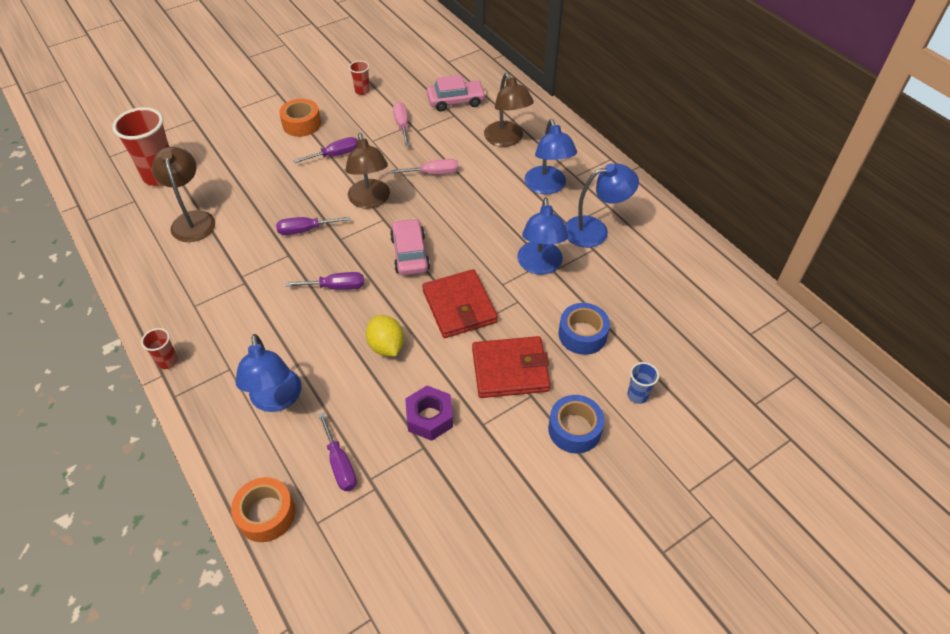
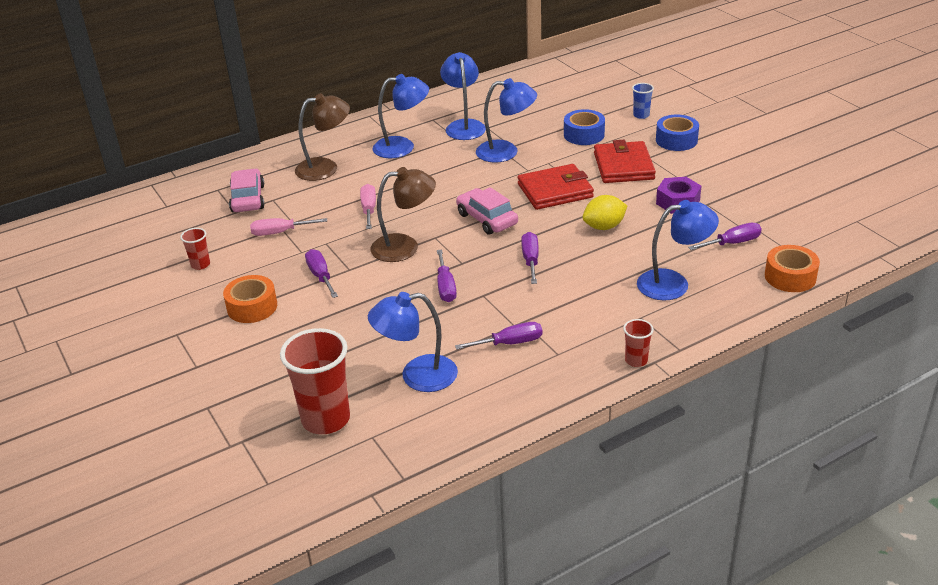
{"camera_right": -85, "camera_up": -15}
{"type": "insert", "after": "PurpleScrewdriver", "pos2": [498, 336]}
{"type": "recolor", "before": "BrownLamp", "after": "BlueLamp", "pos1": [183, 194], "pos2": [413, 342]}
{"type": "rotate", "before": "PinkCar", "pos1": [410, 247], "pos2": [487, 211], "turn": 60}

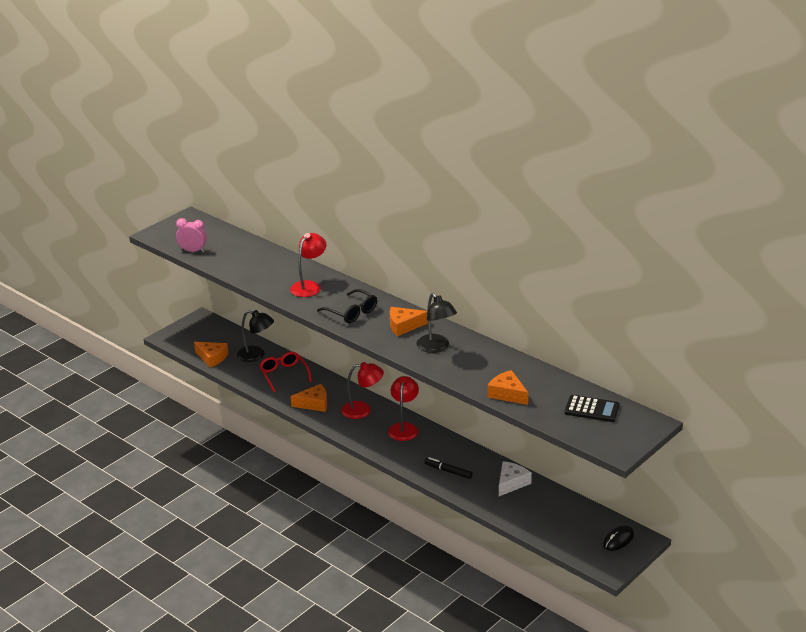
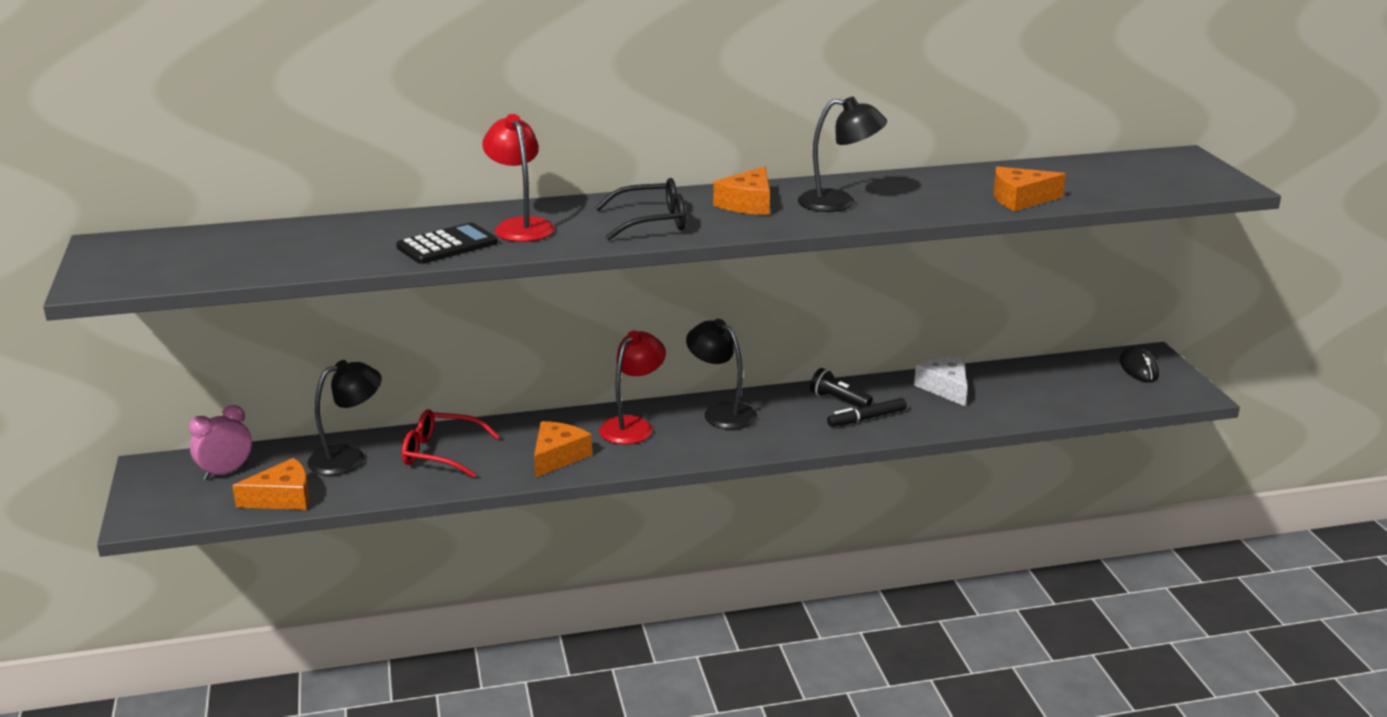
{"camera_right": -55, "camera_up": -5}
{"type": "insert", "after": "BlackFlashlight", "pos2": [841, 388]}
{"type": "move", "before": "PinkClock", "pos1": [191, 235], "pos2": [220, 442]}
{"type": "move", "before": "BlackCalculator", "pos1": [592, 408], "pos2": [447, 243]}
{"type": "recolor", "before": "RedLamp", "after": "BlackLamp", "pos1": [403, 408], "pos2": [721, 374]}

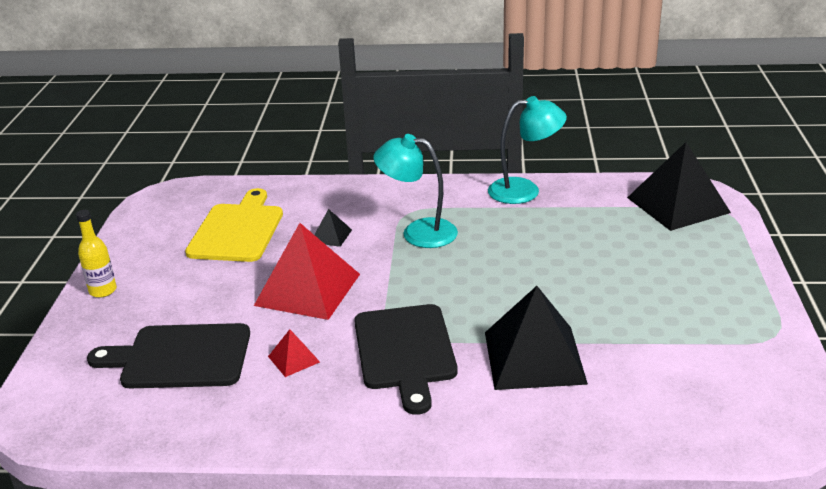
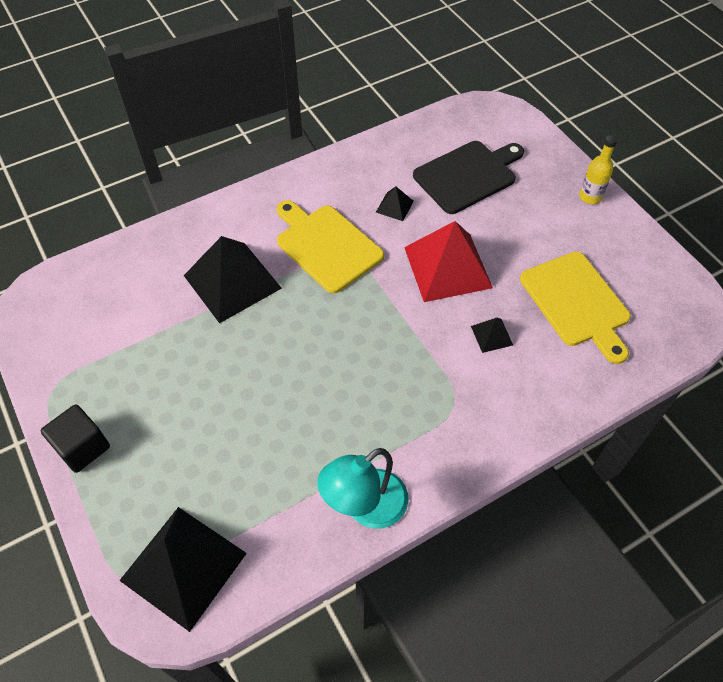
{"camera_right": 145, "camera_up": 25}
{"type": "delete", "before": "TurquoiseLamp", "pos1": [416, 191]}
{"type": "insert", "after": "BlackCube", "pos2": [75, 438]}
{"type": "recolor", "before": "RedPyramid", "after": "BlackPyramid", "pos1": [294, 353], "pos2": [395, 204]}
{"type": "recolor", "before": "BlackCuttingBoard", "after": "YellowCuttingBoard", "pos1": [406, 359], "pos2": [330, 246]}

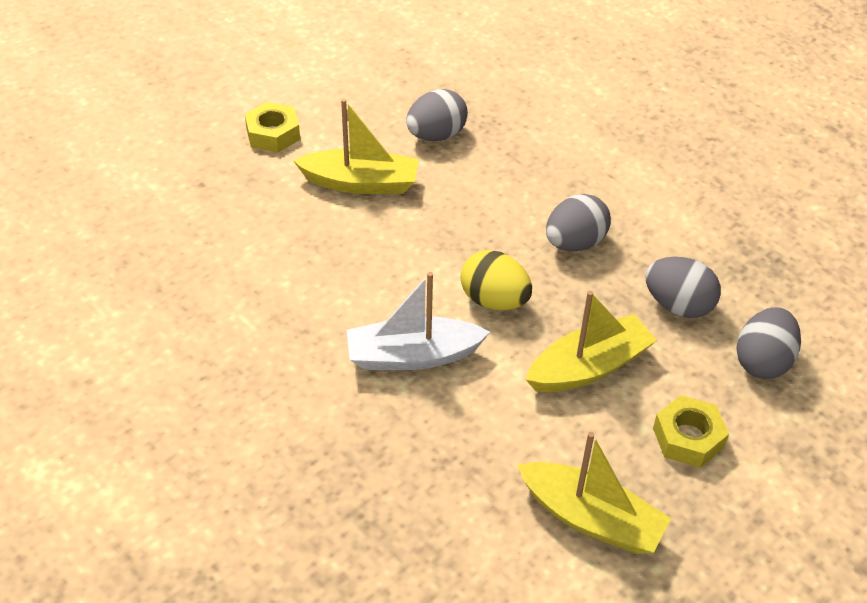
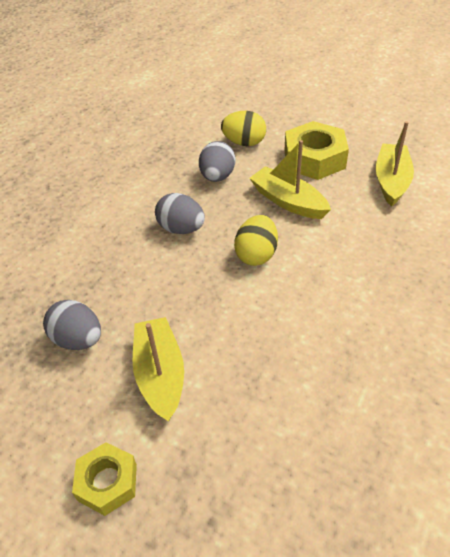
{"camera_right": -105, "camera_up": 0}
{"type": "delete", "before": "WhiteBoat", "pos1": [418, 321]}
{"type": "recolor", "before": "GreyEgg", "after": "YellowEgg", "pos1": [768, 343], "pos2": [243, 128]}
{"type": "resize", "before": "YellowNut", "pos1": [691, 431], "pos2": [317, 150], "scale": 1.66}

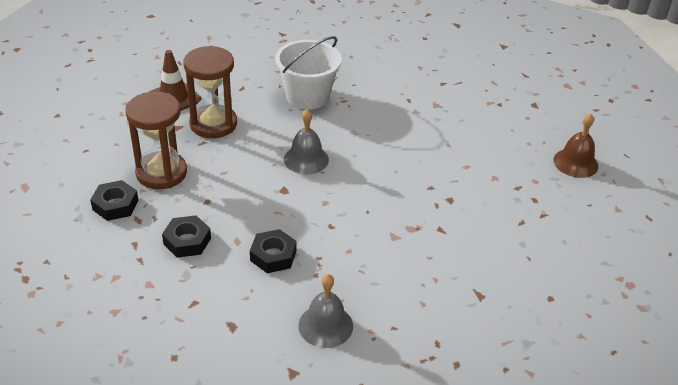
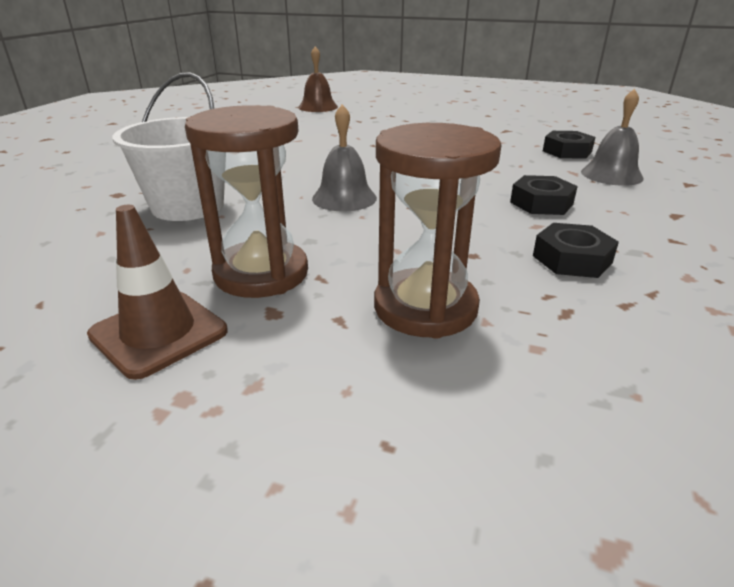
{"camera_right": -95, "camera_up": -10}
{"type": "move", "before": "BlackNut", "pos1": [114, 200], "pos2": [569, 145]}

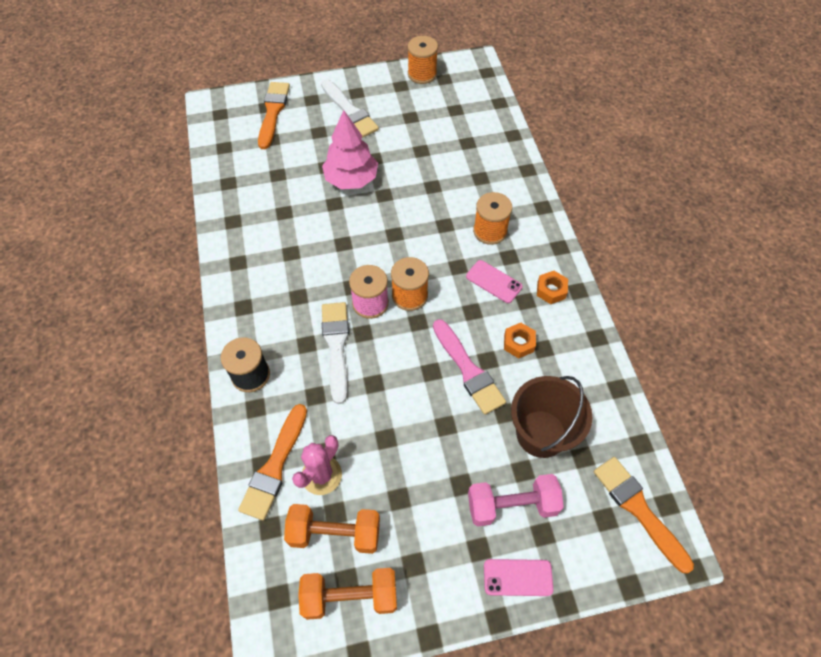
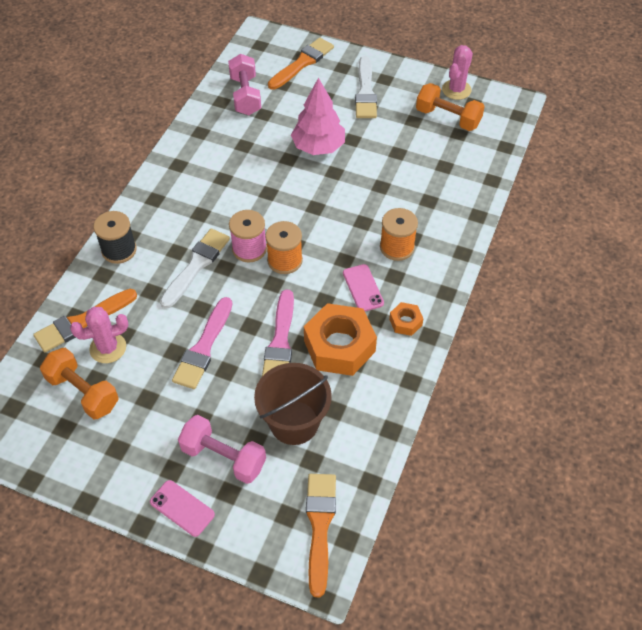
{"camera_right": 35, "camera_up": -5}
{"type": "insert", "after": "PinkBrush", "pos2": [202, 343]}
{"type": "insert", "after": "PinkDumbbell", "pos2": [244, 84]}
{"type": "move", "before": "OrangeDumbbell", "pos1": [347, 594], "pos2": [450, 107]}
{"type": "replace", "before": "OrangeSpool", "after": "PinkCactus", "pos1": [423, 60], "pos2": [457, 72]}
{"type": "resize", "before": "OrangeNut", "pos1": [520, 340], "pos2": [340, 339], "scale": 2.12}

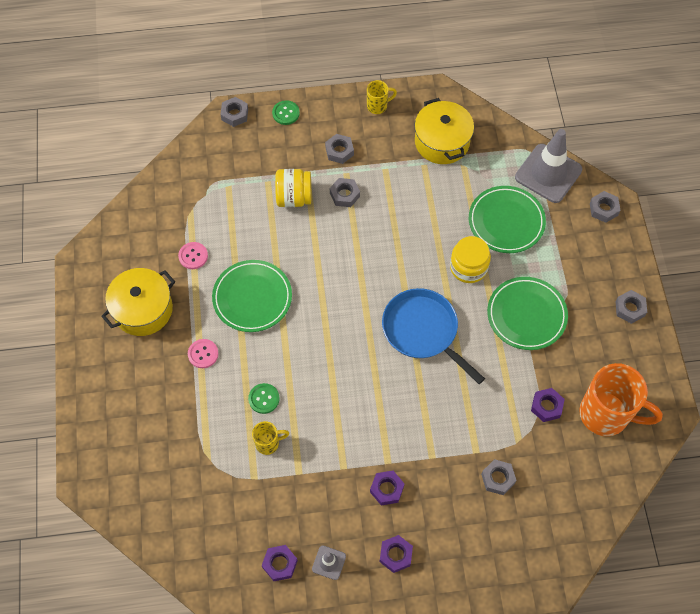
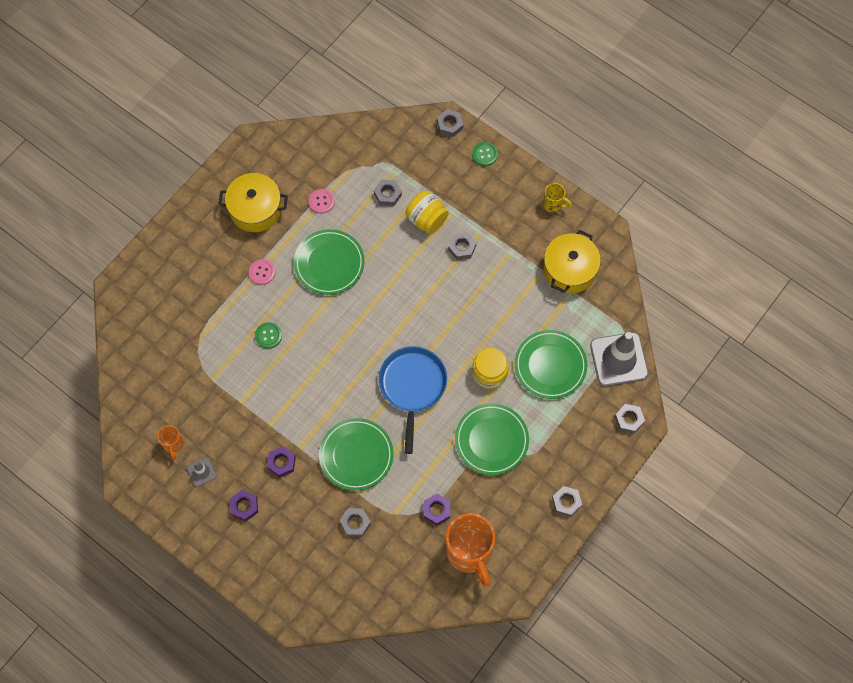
{"camera_right": 45, "camera_up": 5}
{"type": "delete", "before": "YellowMug", "pos1": [270, 438]}
{"type": "insert", "after": "GreenPlate", "pos2": [356, 454]}
{"type": "move", "before": "GreyNut", "pos1": [339, 149], "pos2": [388, 193]}
{"type": "replace", "before": "PurpleNut", "after": "OrangeMug", "pos1": [279, 563], "pos2": [170, 442]}

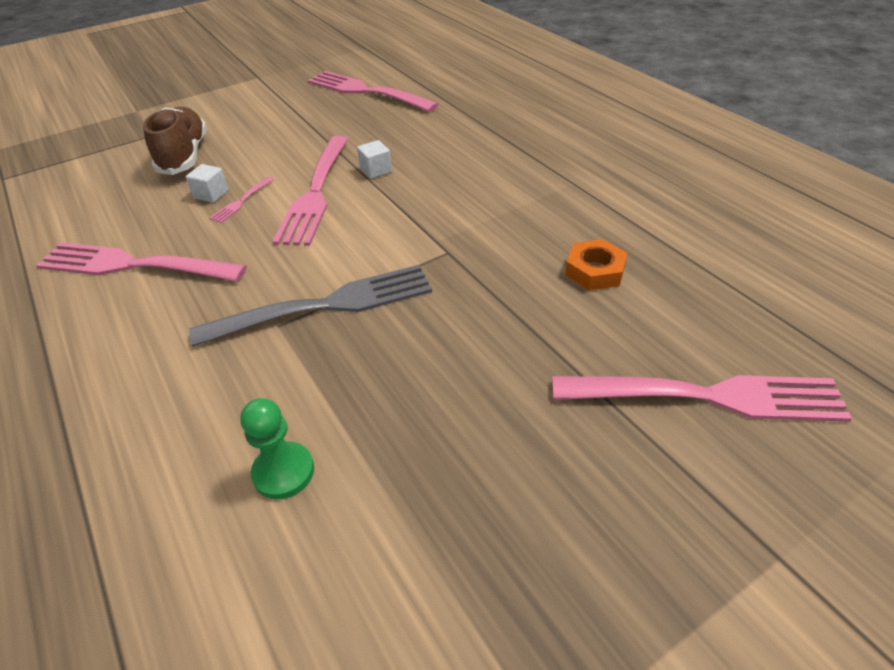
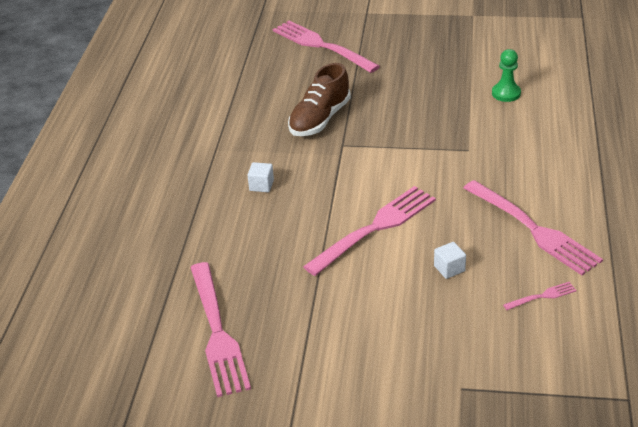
{"camera_right": -140, "camera_up": -5}
{"type": "delete", "before": "GreyFork", "pos1": [310, 306]}
{"type": "delete", "before": "OrangeNut", "pos1": [596, 265]}
{"type": "move", "before": "BrownShoe", "pos1": [175, 141], "pos2": [319, 99]}
{"type": "move", "before": "PinkFork", "pos1": [242, 200], "pos2": [540, 296]}
{"type": "move", "before": "WhiteCube", "pos1": [374, 159], "pos2": [261, 177]}

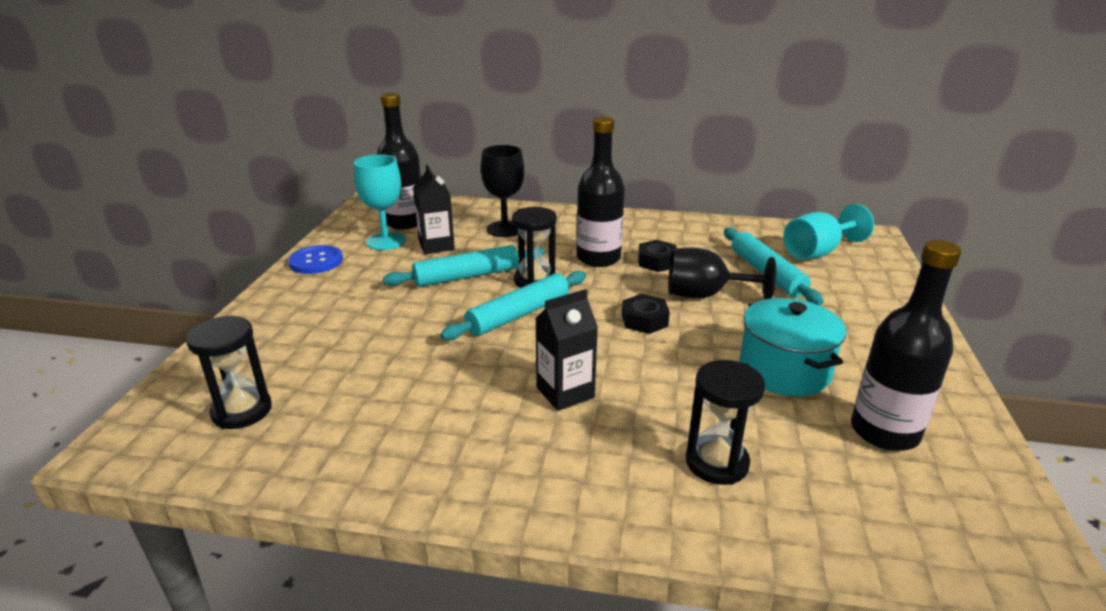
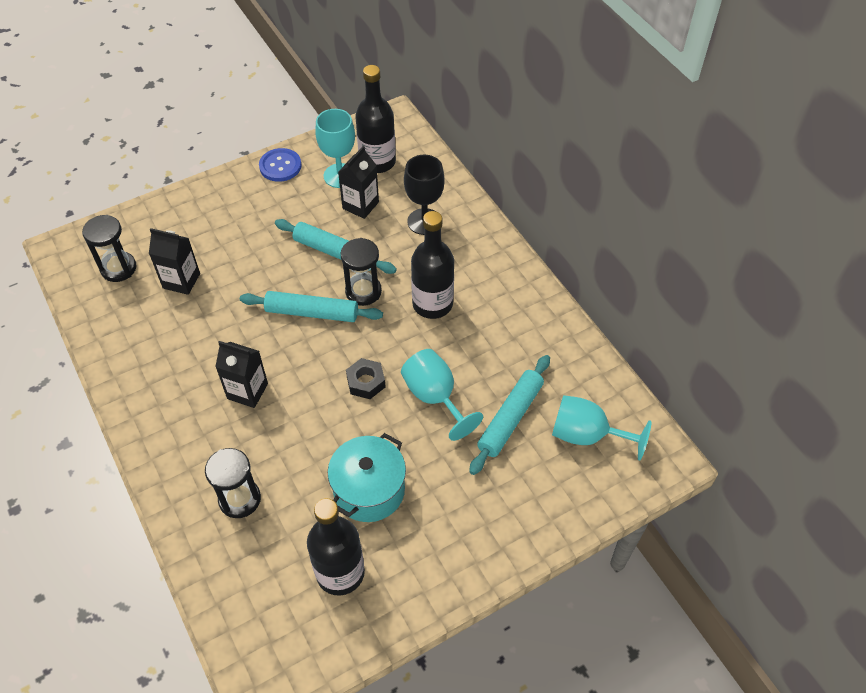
{"camera_right": 50, "camera_up": 25}
{"type": "delete", "before": "BlackNut", "pos1": [657, 256]}
{"type": "insert", "after": "BlackCarton", "pos2": [174, 261]}
{"type": "recolor", "before": "BlackGoblet", "after": "TurquoiseGoblet", "pos1": [722, 274], "pos2": [442, 395]}

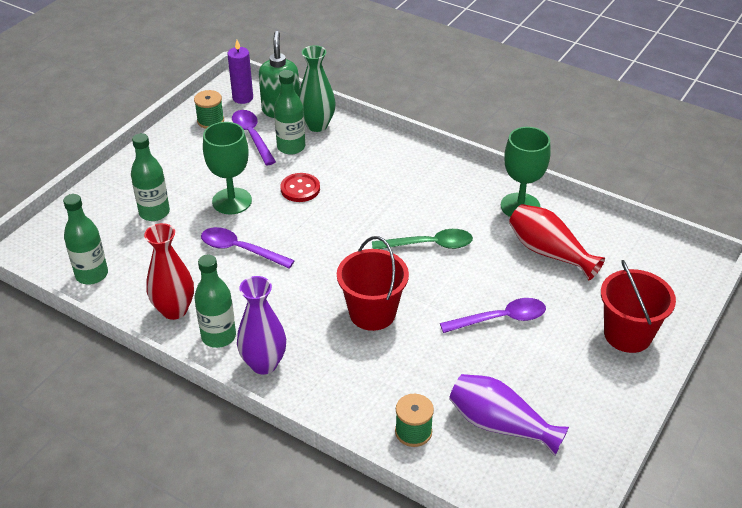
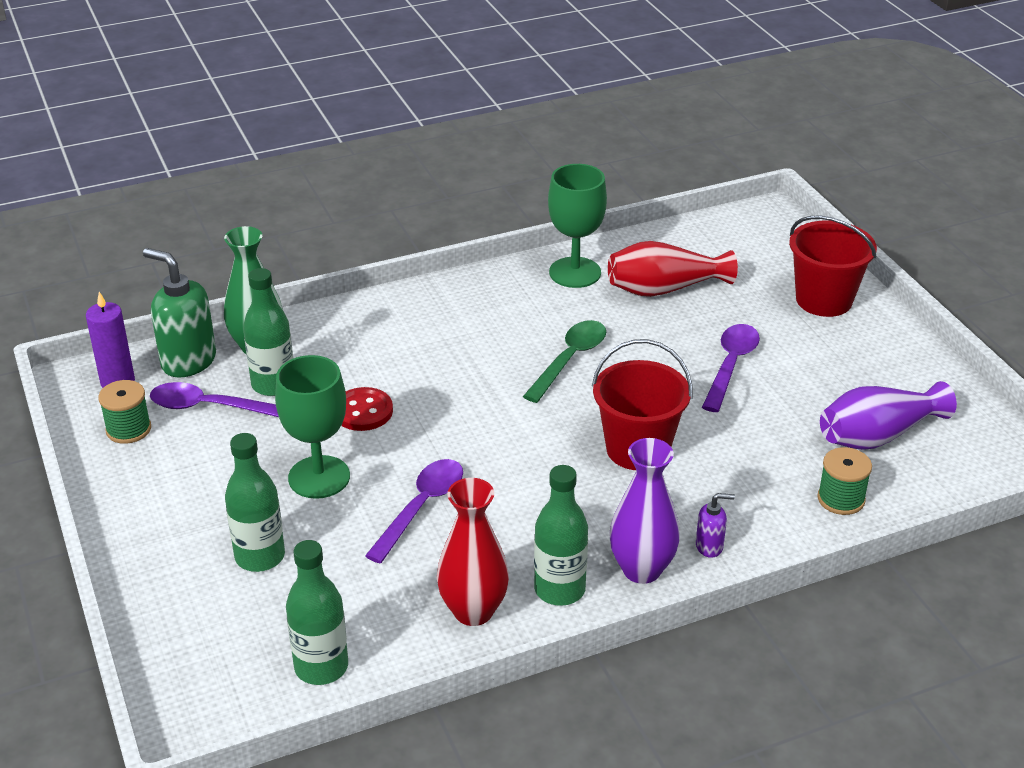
{"camera_right": -55, "camera_up": -5}
{"type": "insert", "after": "PurpleSoapDispenser", "pos2": [715, 525]}
{"type": "rotate", "before": "PurpleSpoon", "pos1": [248, 247], "pos2": [414, 511], "turn": 150}

